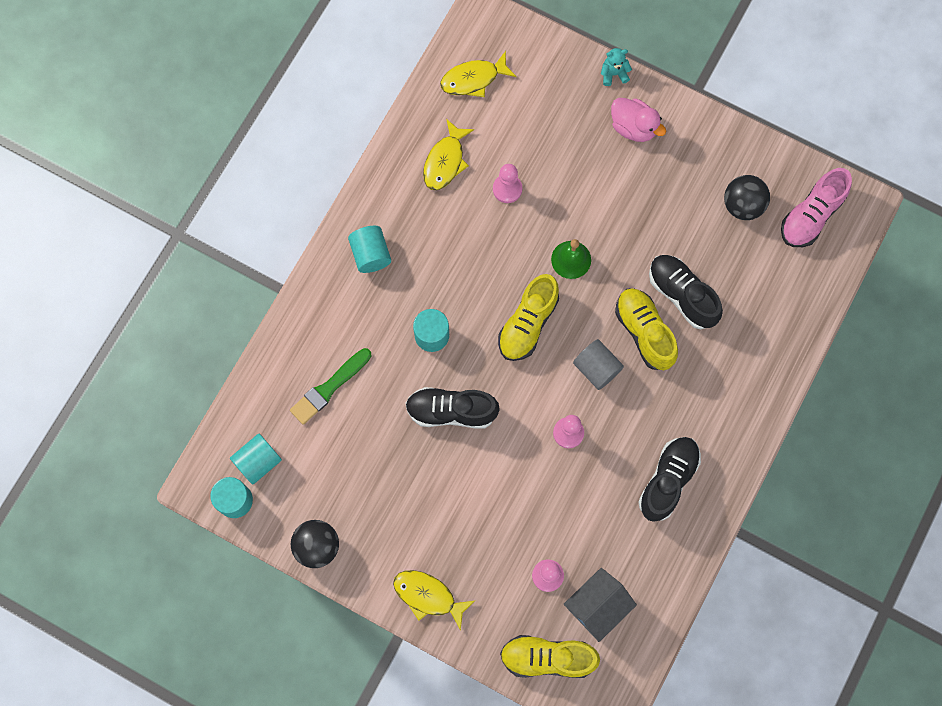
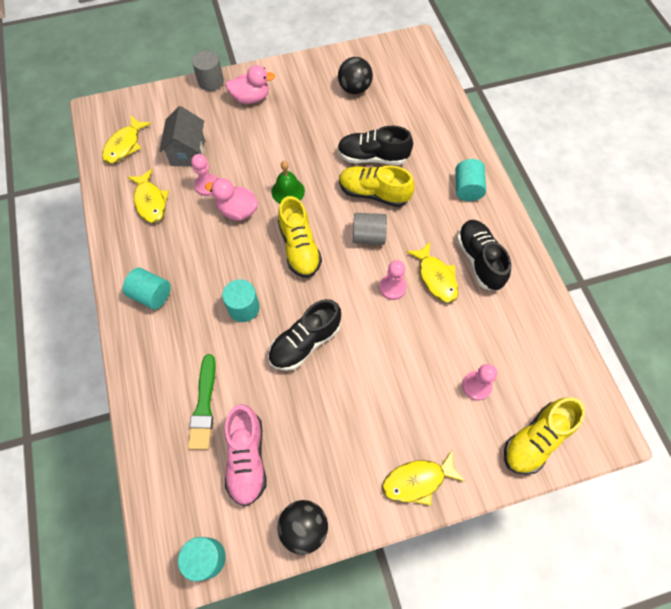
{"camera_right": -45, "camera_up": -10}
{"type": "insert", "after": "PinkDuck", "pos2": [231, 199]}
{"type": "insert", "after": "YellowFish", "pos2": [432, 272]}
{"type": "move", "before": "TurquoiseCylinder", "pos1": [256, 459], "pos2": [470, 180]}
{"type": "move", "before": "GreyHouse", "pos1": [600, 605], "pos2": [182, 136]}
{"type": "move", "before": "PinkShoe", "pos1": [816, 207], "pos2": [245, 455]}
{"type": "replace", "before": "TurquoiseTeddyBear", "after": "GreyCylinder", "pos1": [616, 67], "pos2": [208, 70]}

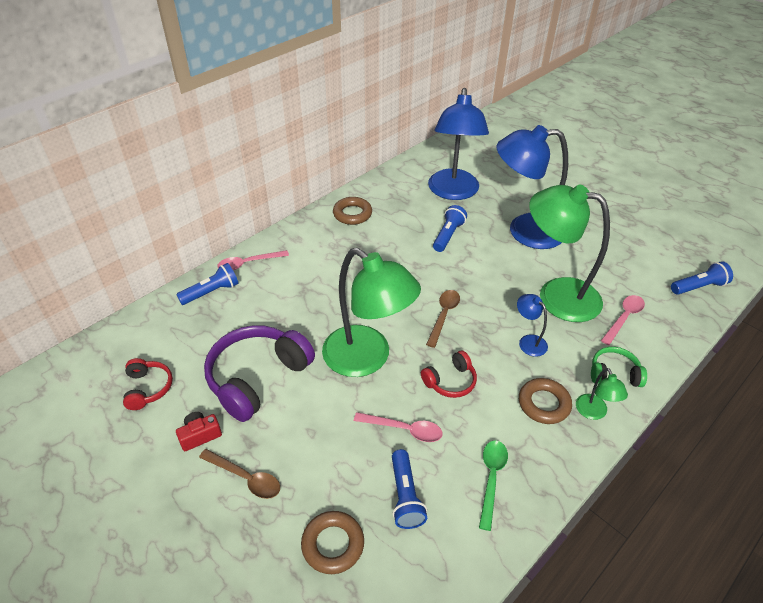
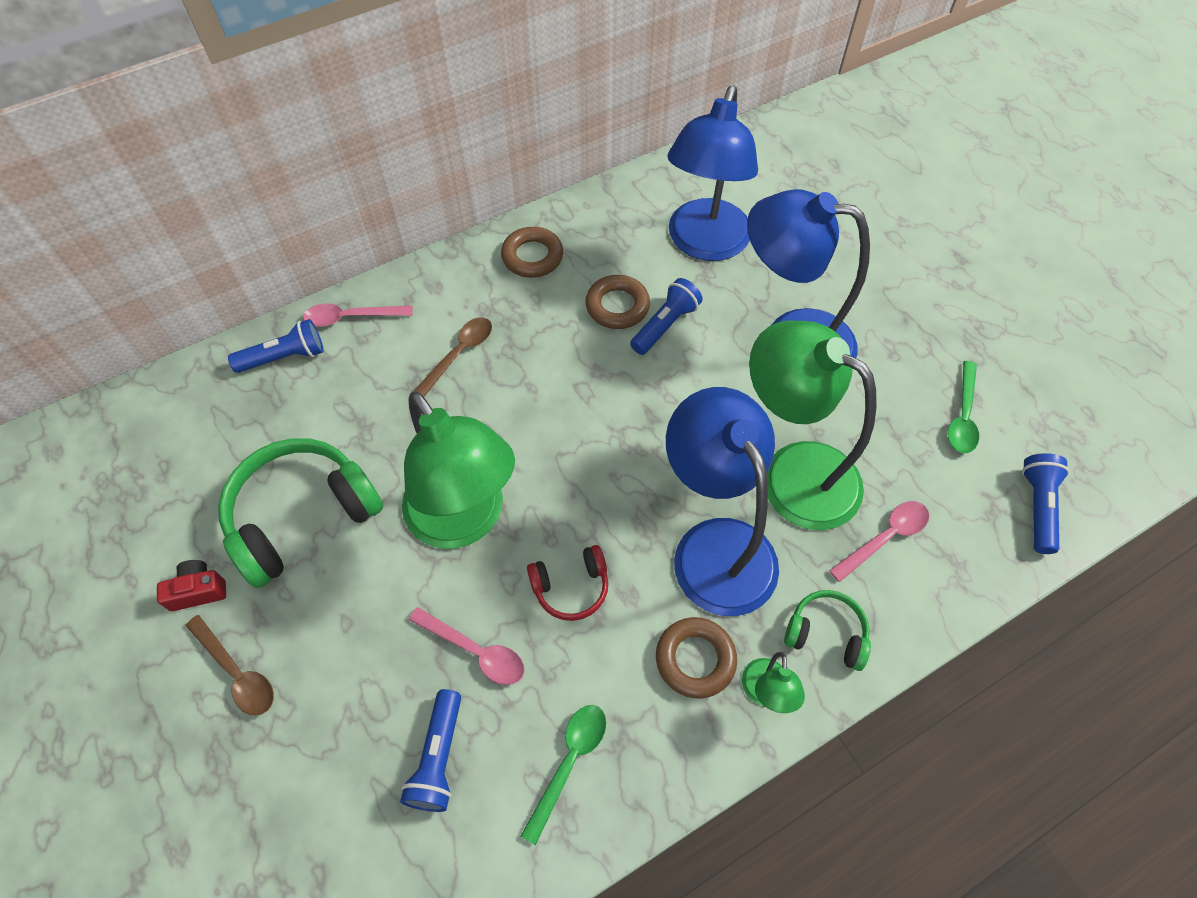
{"camera_right": 15, "camera_up": 15}
{"type": "delete", "before": "RedHeadphones", "pos1": [148, 384]}
{"type": "insert", "after": "GreenSpoon", "pos2": [963, 407]}
{"type": "move", "before": "BrownRing", "pos1": [332, 542], "pos2": [617, 302]}
{"type": "move", "before": "BrownSpoon", "pos1": [443, 319], "pos2": [453, 357]}
{"type": "recolor", "before": "PurpleHeadphones", "after": "GreenHeadphones", "pos1": [259, 373], "pos2": [300, 513]}
{"type": "rotate", "before": "BlueFlashlight", "pos1": [702, 278], "pos2": [1045, 503], "turn": -75}
{"type": "resize", "before": "BlueLamp", "pos1": [532, 325], "pos2": [722, 501], "scale": 2.33}

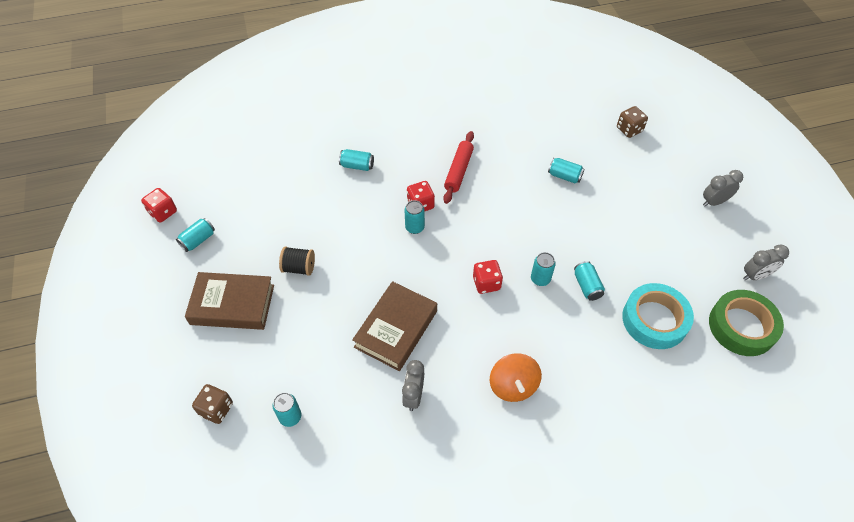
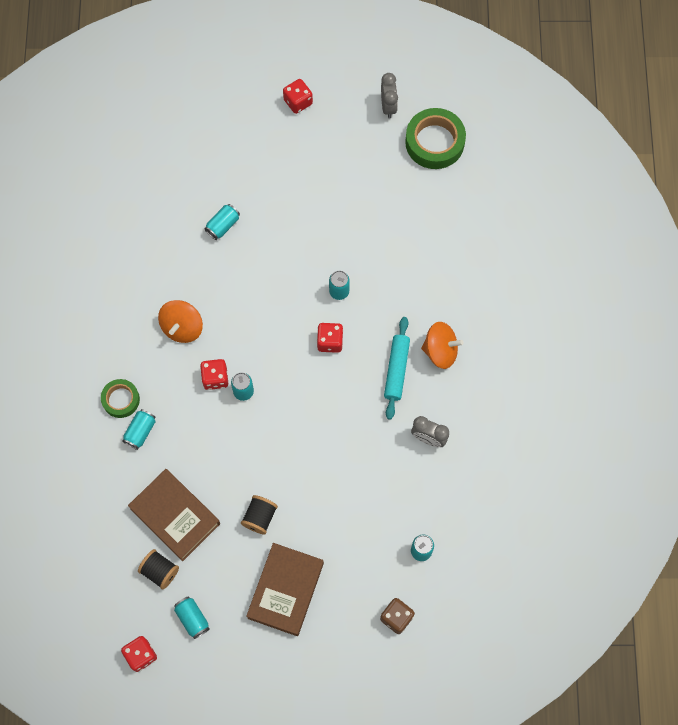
{"camera_right": -75, "camera_up": 15}
{"type": "delete", "before": "TurquoiseCan", "pos1": [589, 281]}
{"type": "delete", "before": "BrownDice", "pos1": [632, 122]}
{"type": "delete", "before": "TurquoiseTape", "pos1": [658, 316]}
{"type": "insert", "after": "GreenTape", "pos2": [120, 398]}
{"type": "insert", "after": "BlackSpool", "pos2": [158, 569]}
{"type": "insert", "after": "TurquoiseRollingPin", "pos2": [397, 368]}
{"type": "move", "before": "BrownBook", "pos1": [394, 326], "pos2": [174, 515]}
{"type": "replace", "before": "RedRollingPin", "after": "OrangeSpinningTop", "pos1": [458, 167], "pos2": [180, 321]}
{"type": "replace", "before": "GreyClock", "after": "RedDice", "pos1": [723, 188], "pos2": [298, 96]}

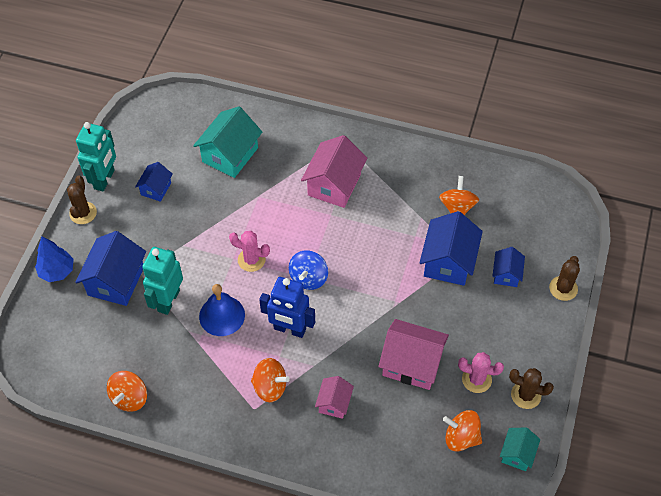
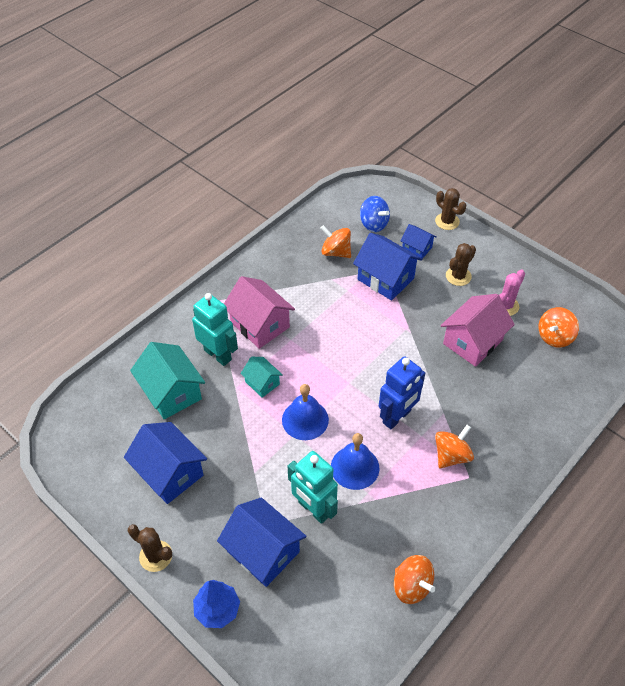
{"camera_right": -65, "camera_up": -5}
{"type": "delete", "before": "PinkHouse", "pos1": [334, 397]}
{"type": "move", "before": "TurquoiseRobot", "pos1": [96, 156], "pos2": [215, 329]}
{"type": "move", "before": "BlueSpinningTop", "pos1": [308, 270], "pos2": [375, 214]}
{"type": "move", "before": "TurquoiseHouse", "pos1": [520, 449], "pos2": [262, 377]}
{"type": "move", "before": "BrownCactus", "pos1": [531, 388], "pos2": [461, 264]}
{"type": "replace", "before": "PinkCactus", "after": "BlueBell", "pos1": [249, 251], "pos2": [305, 412]}
{"type": "resize", "before": "BlueHouse", "pos1": [154, 182], "pos2": [165, 463], "scale": 1.8}

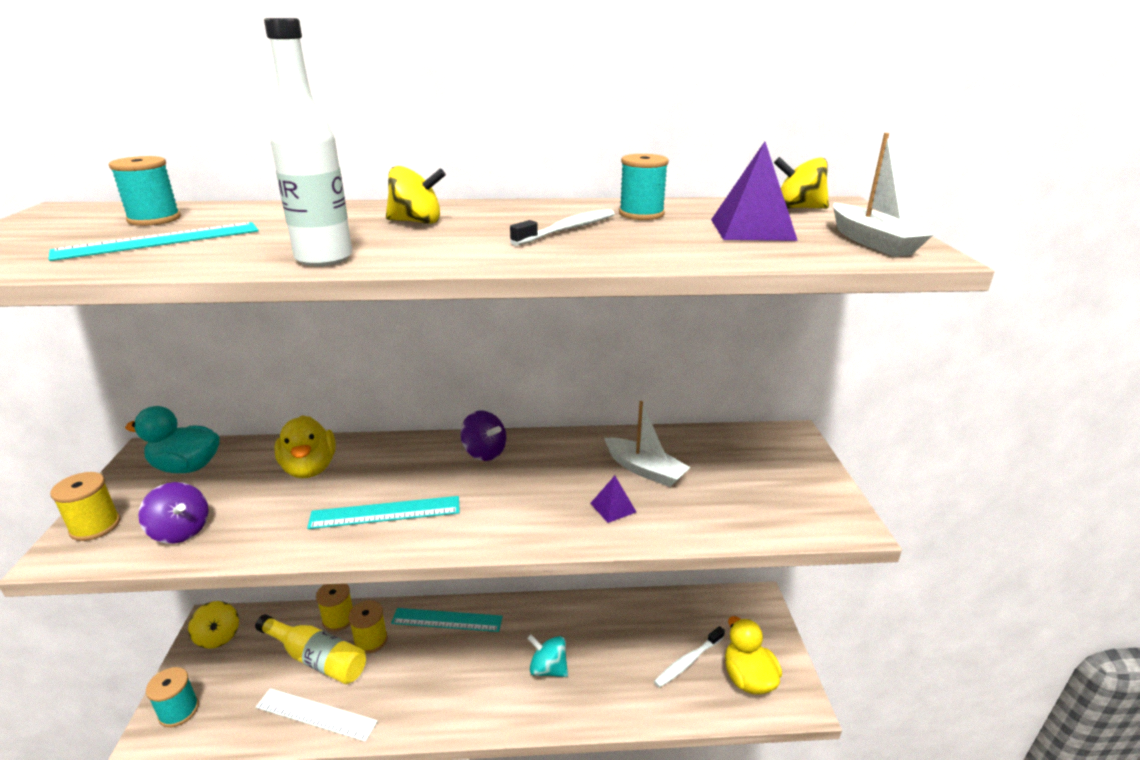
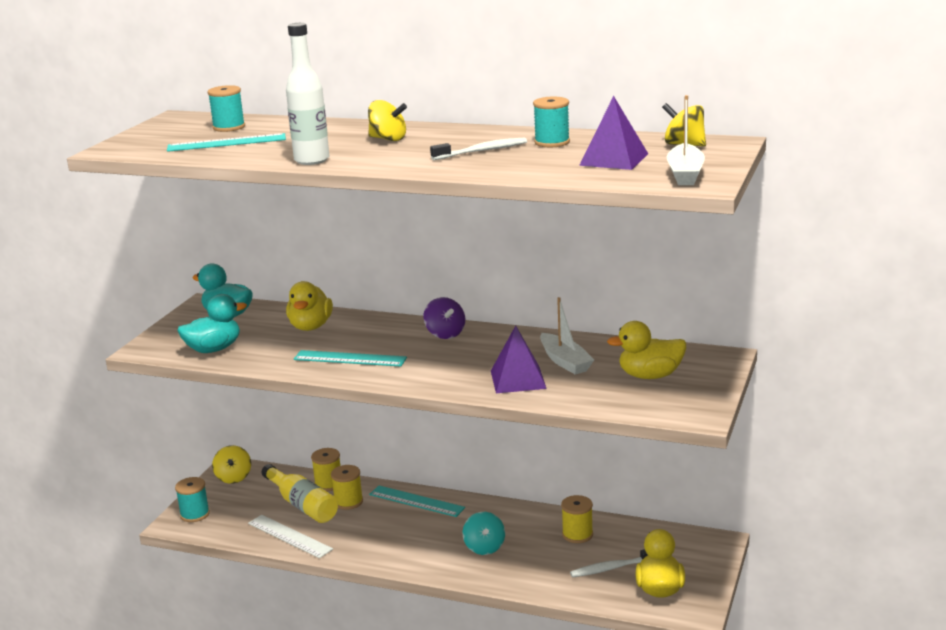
{"camera_right": 25, "camera_up": -5}
{"type": "insert", "after": "YellowDuck", "pos2": [646, 350]}
{"type": "move", "before": "YellowSpool", "pos1": [85, 506], "pos2": [577, 519]}
{"type": "replace", "before": "PurpleSpinningTop", "after": "TurquoiseDuck", "pos1": [173, 513], "pos2": [212, 323]}
{"type": "rotate", "before": "TurquoiseSpinningTop", "pos1": [547, 655], "pos2": [484, 533], "turn": -150}
{"type": "resize", "before": "PurplePyramid", "pos1": [613, 499], "pos2": [519, 359], "scale": 1.79}

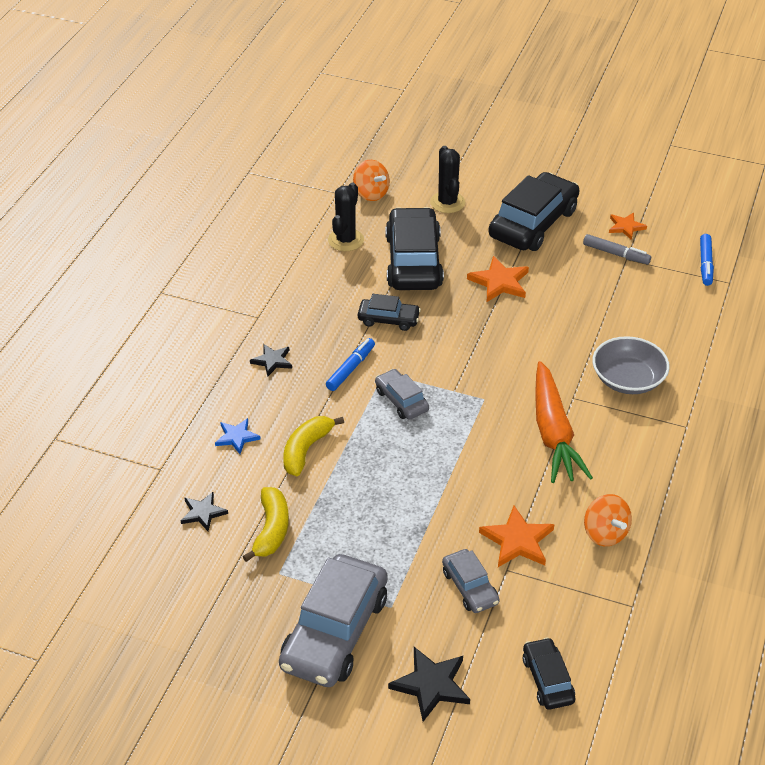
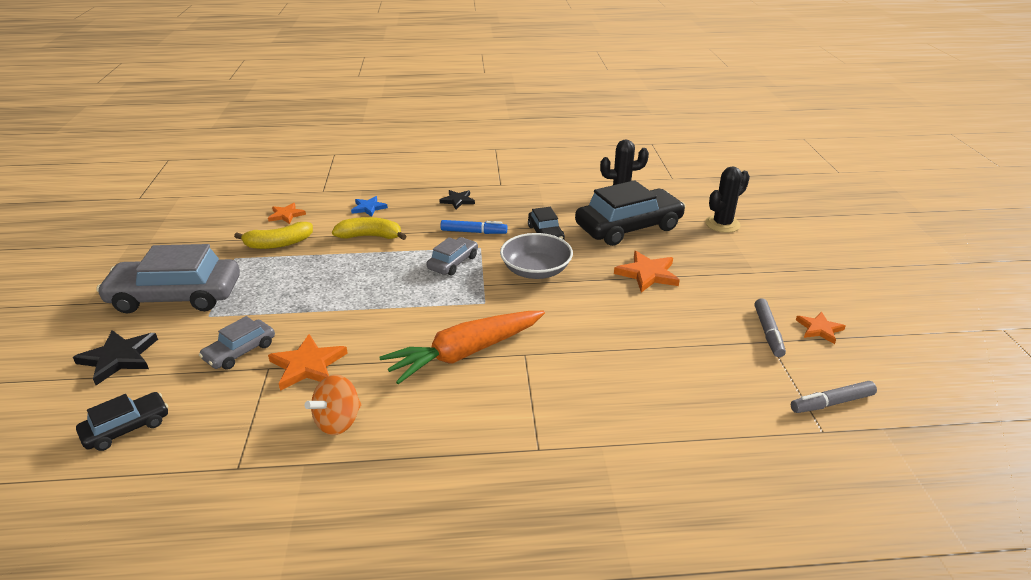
{"camera_right": 65, "camera_up": -10}
{"type": "delete", "before": "OrangeSpinningTop", "pos1": [371, 180]}
{"type": "delete", "before": "BlackCar", "pos1": [534, 211]}
{"type": "move", "before": "GreyBowl", "pos1": [631, 365], "pos2": [536, 256]}
{"type": "recolor", "before": "BlackStar", "after": "OrangeStar", "pos1": [204, 511], "pos2": [287, 213]}
{"type": "recolor", "before": "BlueMarker", "after": "GreyMarker", "pos1": [707, 260], "pos2": [834, 397]}

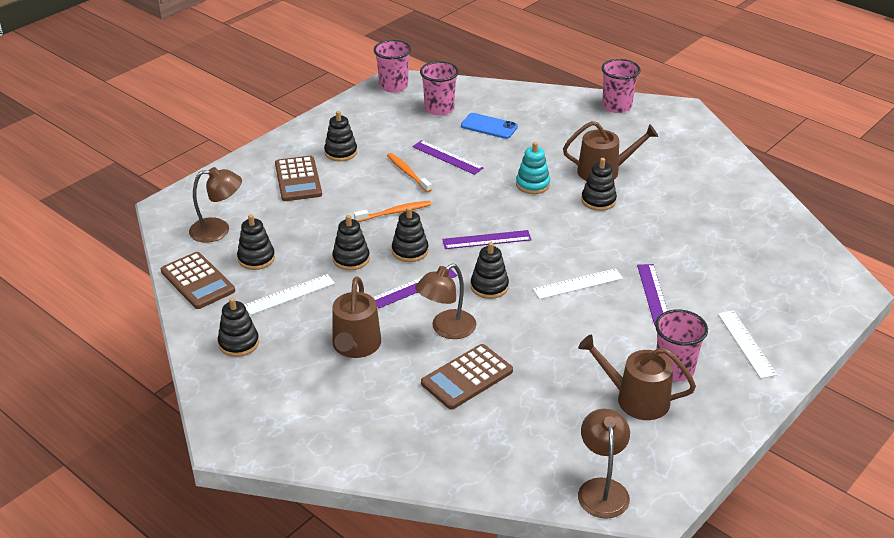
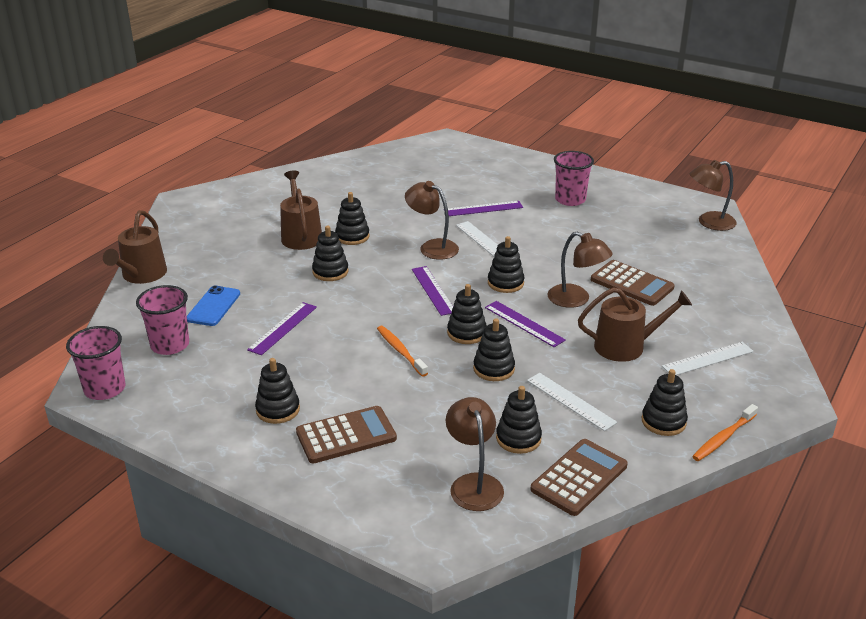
{"camera_right": -100, "camera_up": -5}
{"type": "delete", "before": "PinkCup", "pos1": [621, 86]}
{"type": "insert", "after": "BrownLamp", "pos2": [432, 220]}
{"type": "move", "before": "OrangeToothbrush", "pos1": [409, 173], "pos2": [725, 432]}
{"type": "move", "before": "BrownWateringCan", "pos1": [637, 377], "pos2": [135, 247]}
{"type": "move", "before": "WhiteRuler", "pos1": [747, 344], "pos2": [708, 358]}
{"type": "recolor", "before": "TurquoiseStackingToy", "after": "BlackStackingToy", "pos1": [533, 168], "pos2": [330, 253]}

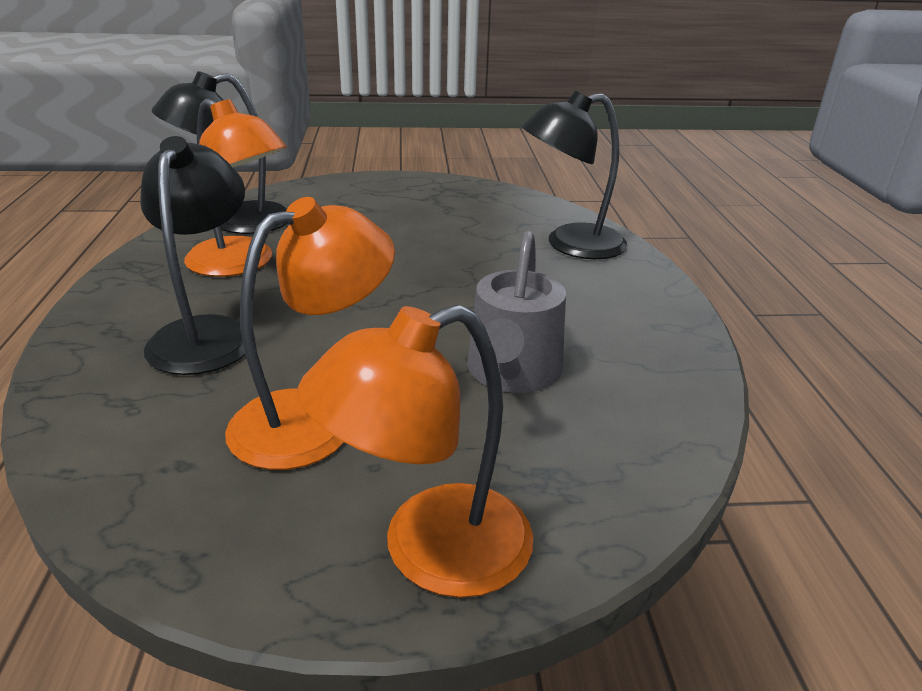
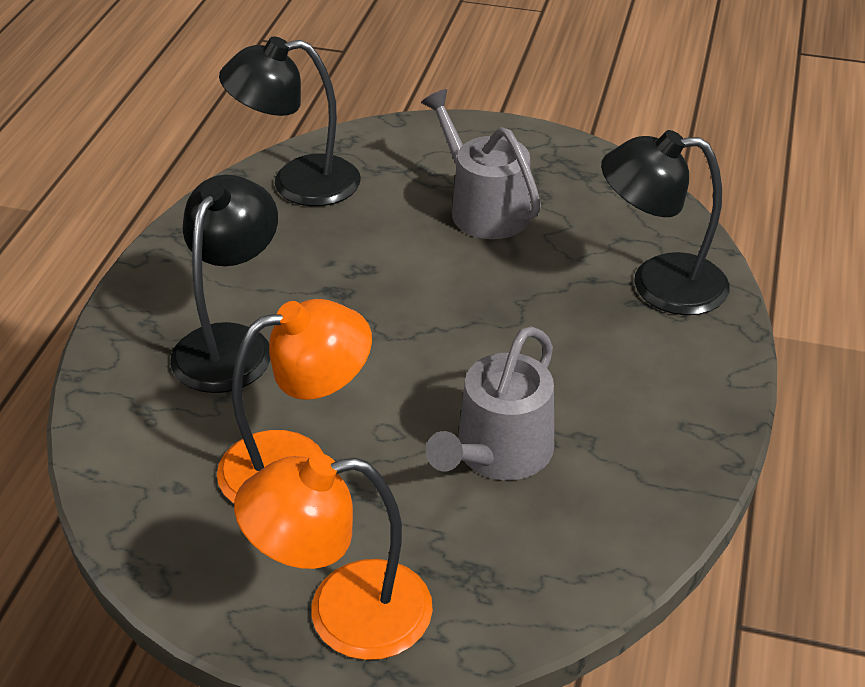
{"camera_right": 20, "camera_up": 10}
{"type": "delete", "before": "OrangeLamp", "pos1": [235, 187]}
{"type": "insert", "after": "GreyWateringCan", "pos2": [481, 164]}

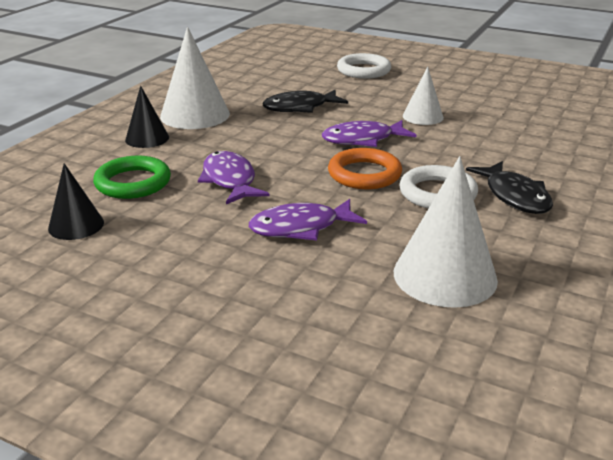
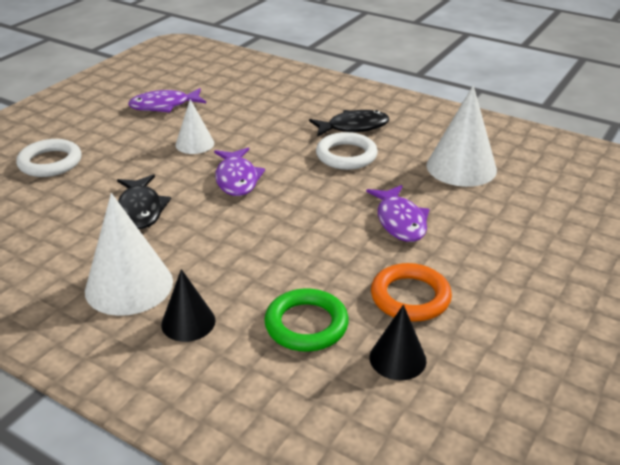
{"camera_right": -85, "camera_up": 5}
{"type": "move", "before": "PurpleFish", "pos1": [233, 177], "pos2": [167, 100]}
{"type": "move", "before": "OrangeRing", "pos1": [365, 168], "pos2": [411, 292]}

